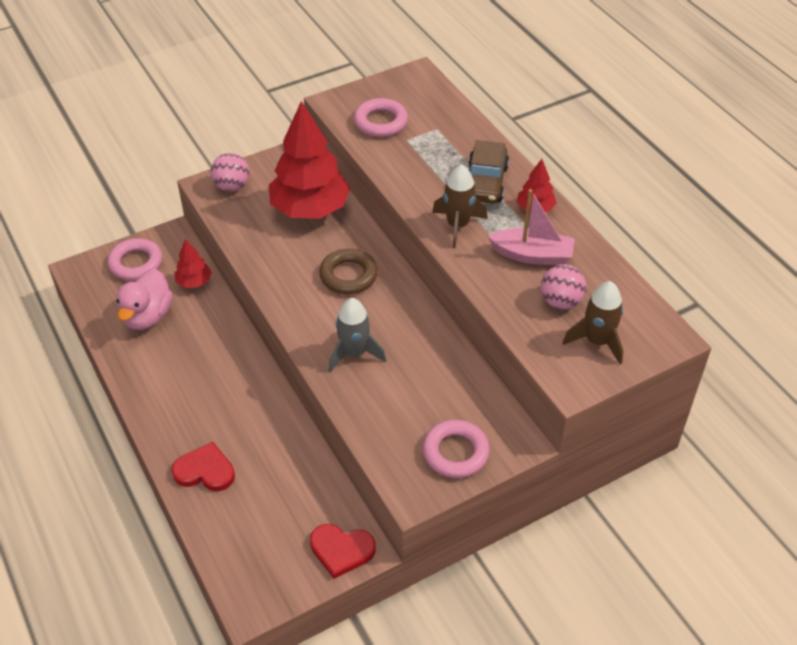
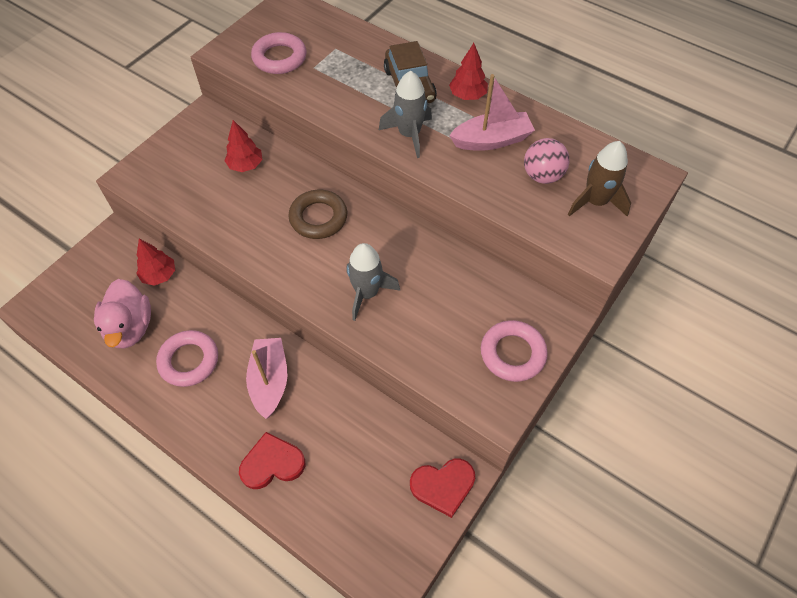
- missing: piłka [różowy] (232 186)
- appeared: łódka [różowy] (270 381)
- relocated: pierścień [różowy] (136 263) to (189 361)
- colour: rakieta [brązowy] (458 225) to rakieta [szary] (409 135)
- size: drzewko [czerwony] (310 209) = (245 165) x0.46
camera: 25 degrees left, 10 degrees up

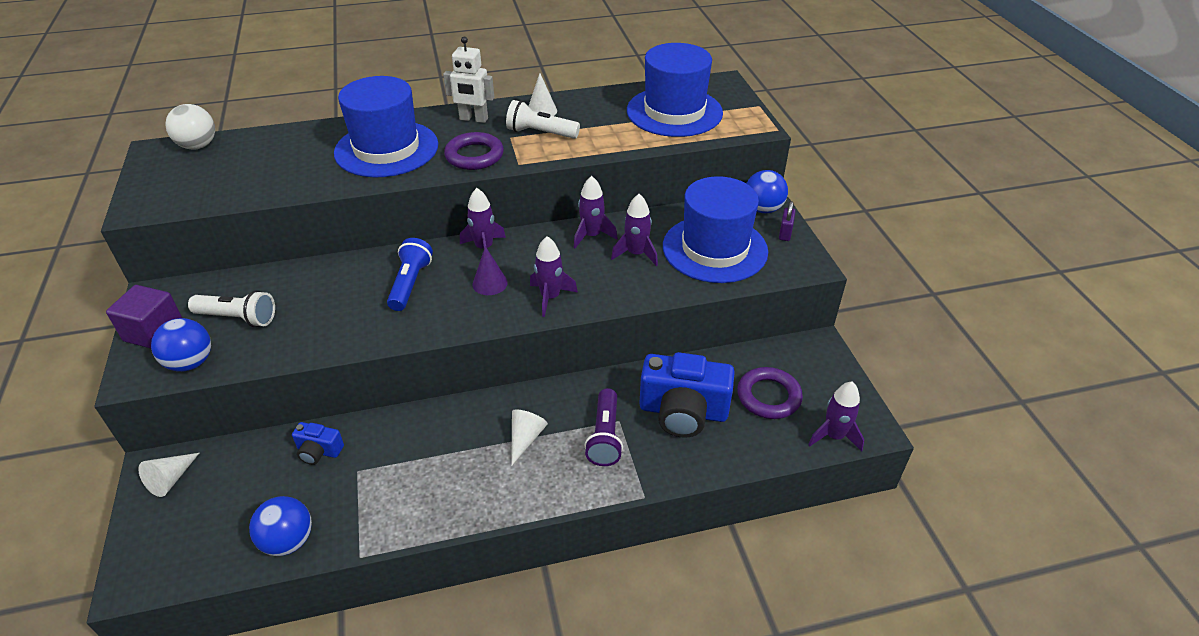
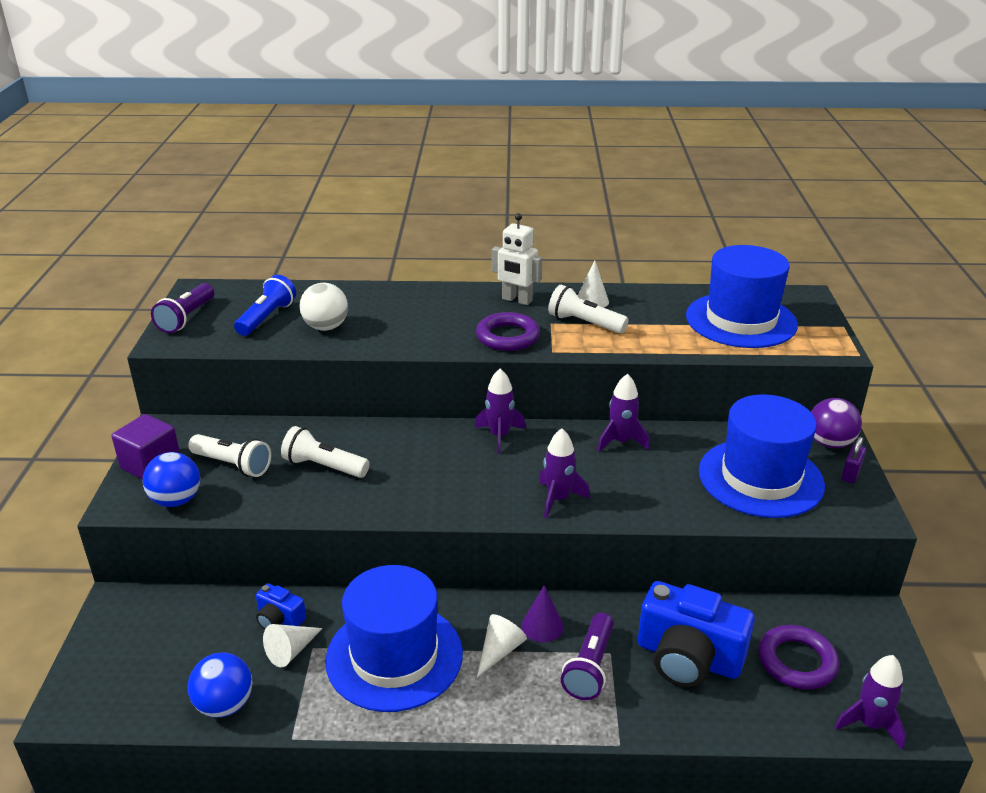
- missing: rakieta [fioletowy] (636 254)
- appeared: latarka [fioletowy] (187 318)
- appeared: latarka [biały] (324 466)
- relocated: stożek [biały] (171 479) to (291 651)
- relocated: piłka [biały] (198 146) to (326 327)
- relocated: kapelusz [niebieski] (386 149) to (394 656)
- relocated: latarka [niebieski] (410 284) to (267 318)
- relocated: stożek [fioletowy] (490 283) to (542 626)
- colour: piłka [niebieski] (763 209) to piłka [fioletowy] (829 443)
camera: 15 degrees right, 10 degrees down

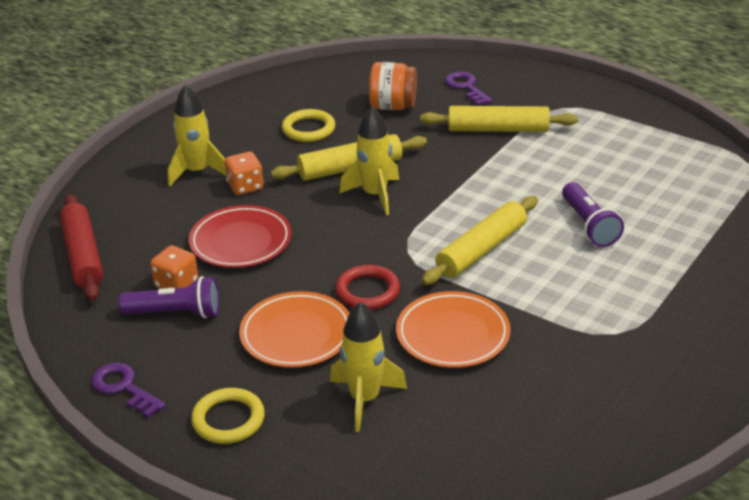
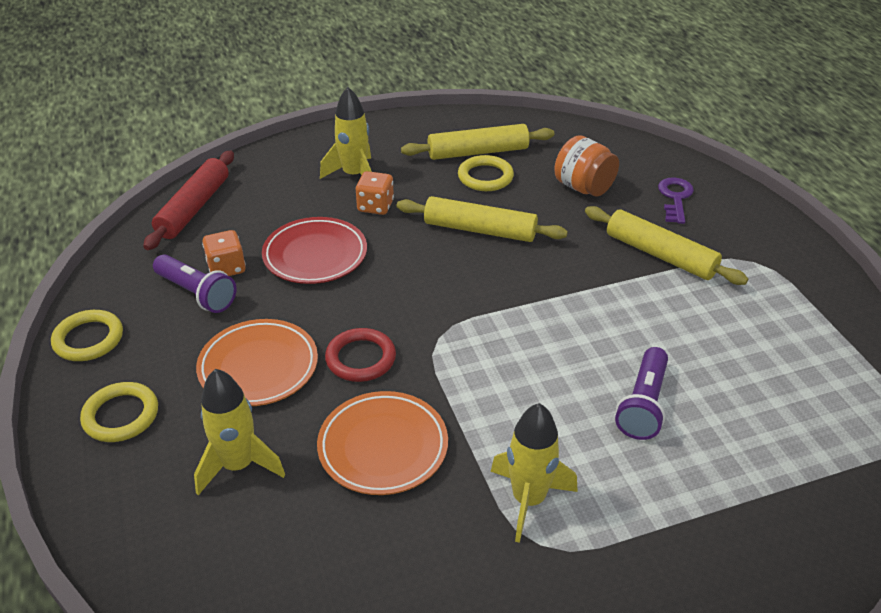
- relocated: rakieta [żółty] (375 195) to (528 500)
- relocated: wałek do ciasta [żółty] (482 250) to (478 152)
- exchanged: klucz [fioletowy] (124 388) to pierścień [żółty] (88 339)
camera: 35 degrees right, 5 degrees up

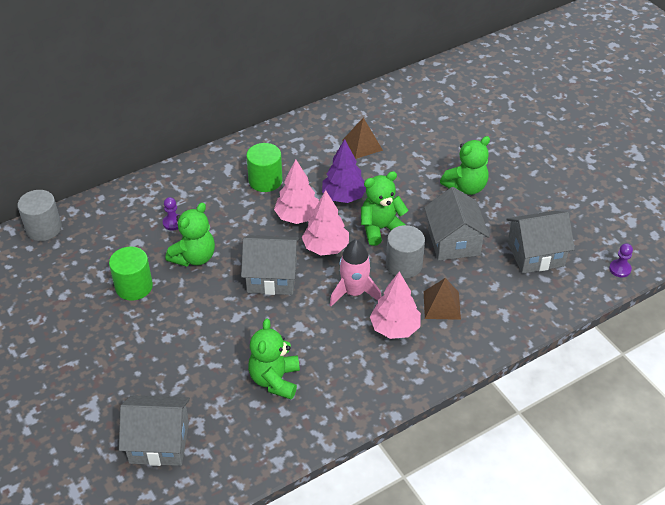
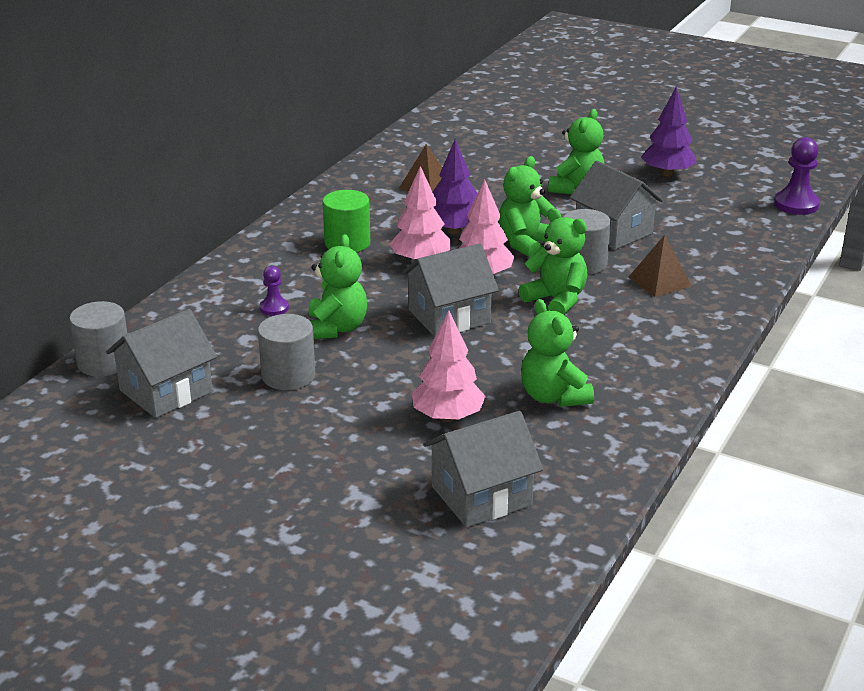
- appeared: drzewko [fioletowy] (667 173)
- relocated: drzewko [różowy] (394 328) to (447 417)
- relocated: domek [szary] (535 254) to (166 391)
- exchanged: rakieta [różowy] (354 292) to miś [zielony] (556 300)
- colour: walec [zielony] (134 286) to walec [szary] (288 375)
- size: pionek [fioletowy] (620 269) = (796 204) x1.73
camera: 30 degrees left, 15 degrees down

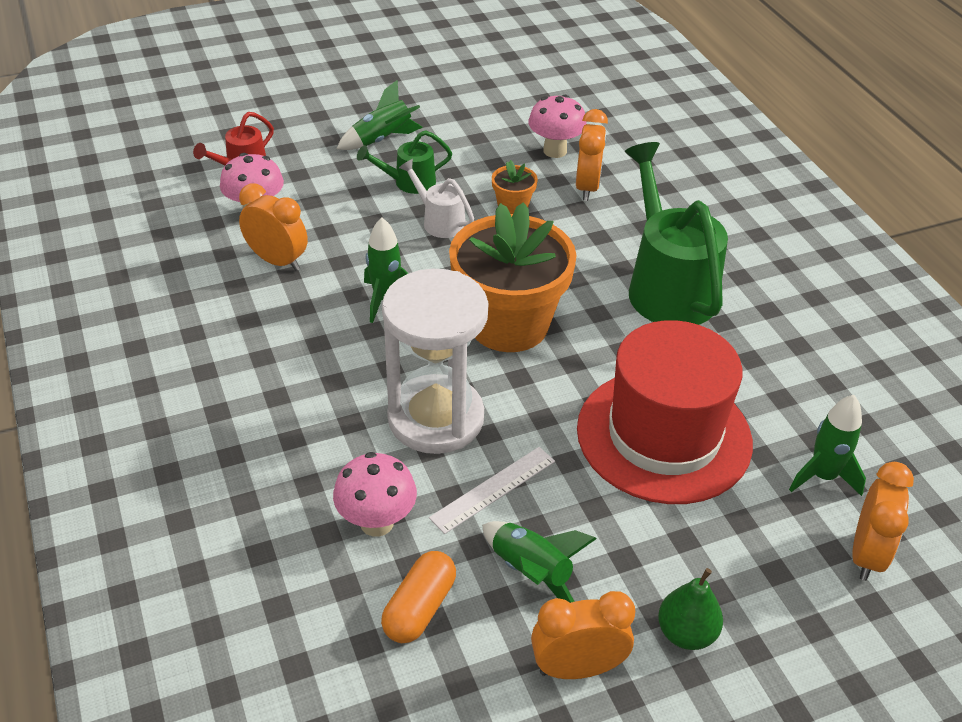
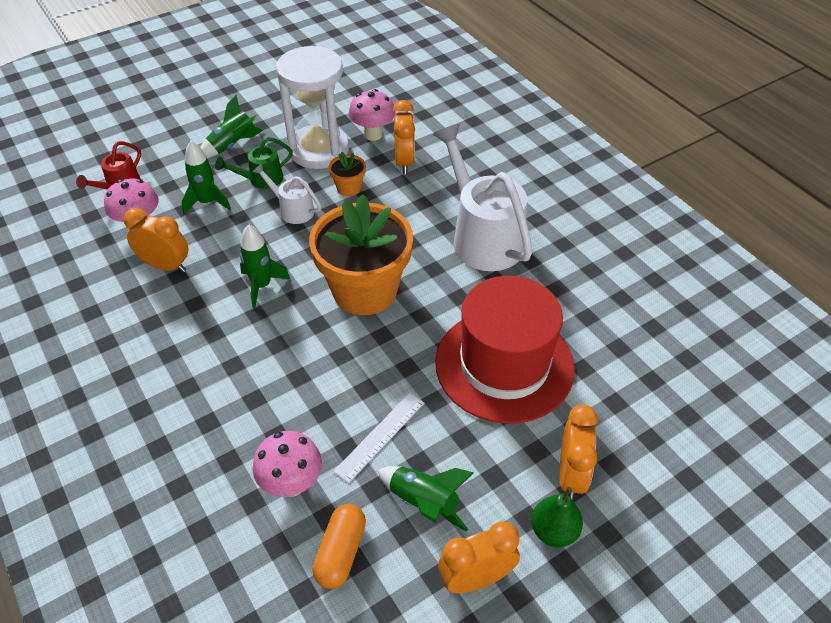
- relocated: klepsydra [biały] (436 418) to (319 150)
- relocated: rakieta [zielony] (822 476) to (207 202)
- relocated: budzik [pomarańczowy] (866 554) to (571 475)
- colour: konewka [zielony] (667 285) to konewka [biały] (482 236)
camera: 10 degrees left, 5 degrees up

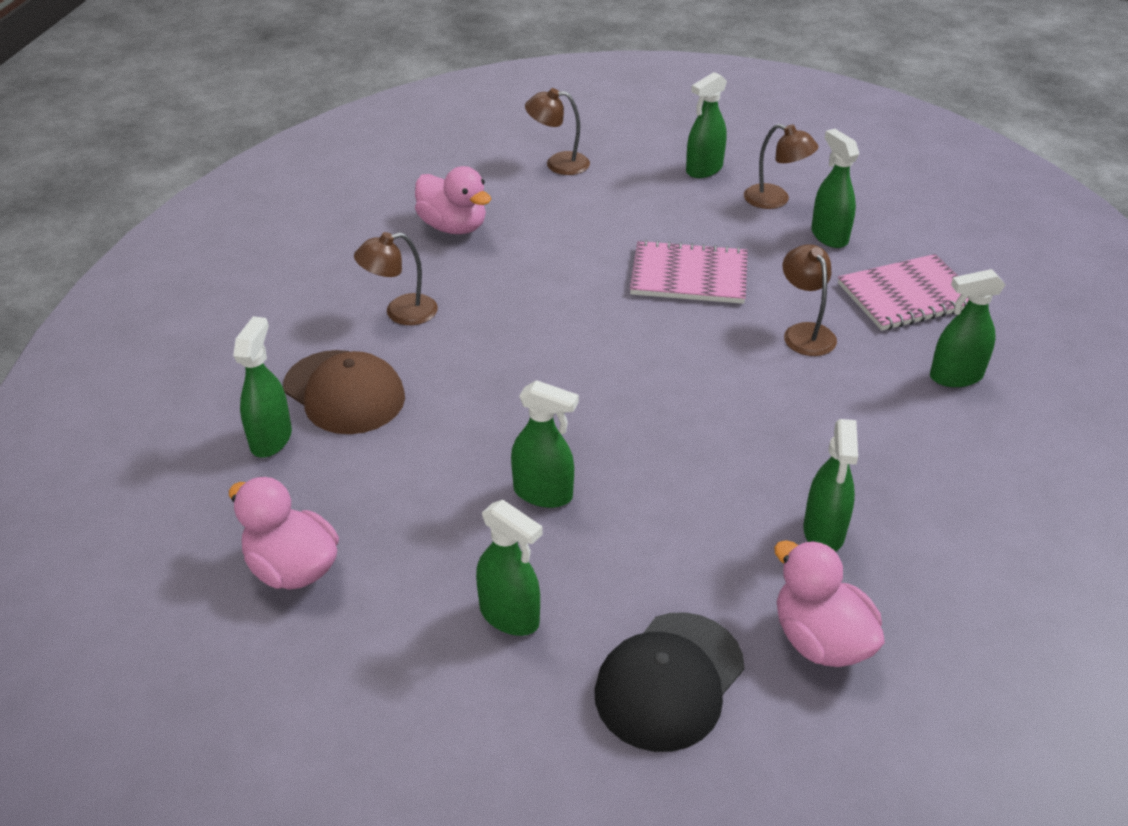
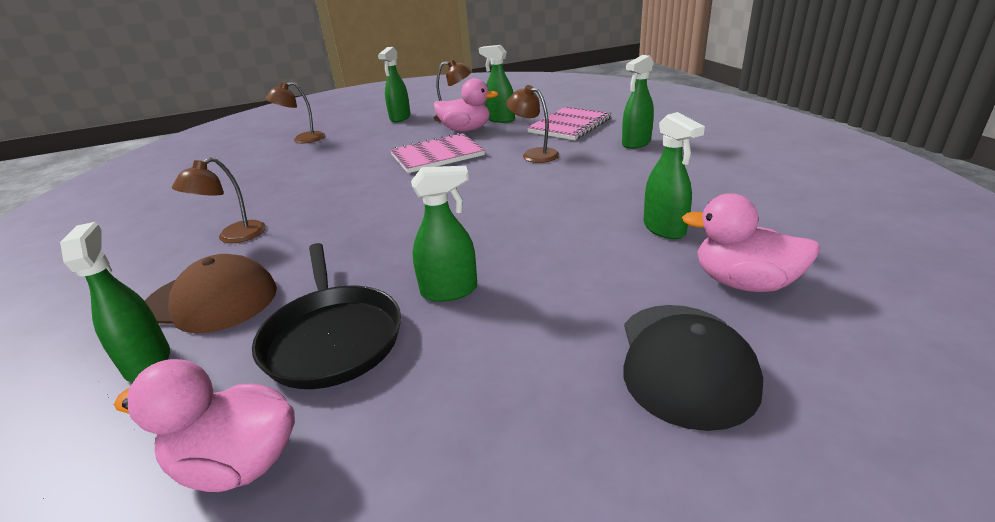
- missing: spryskiwacz [zielony] (510 616)
- appeared: patelnia [czarny] (332 338)
- relocated: kaczka [różowy] (453 227) to (466 130)
camera: 30 degrees left, 10 degrees down

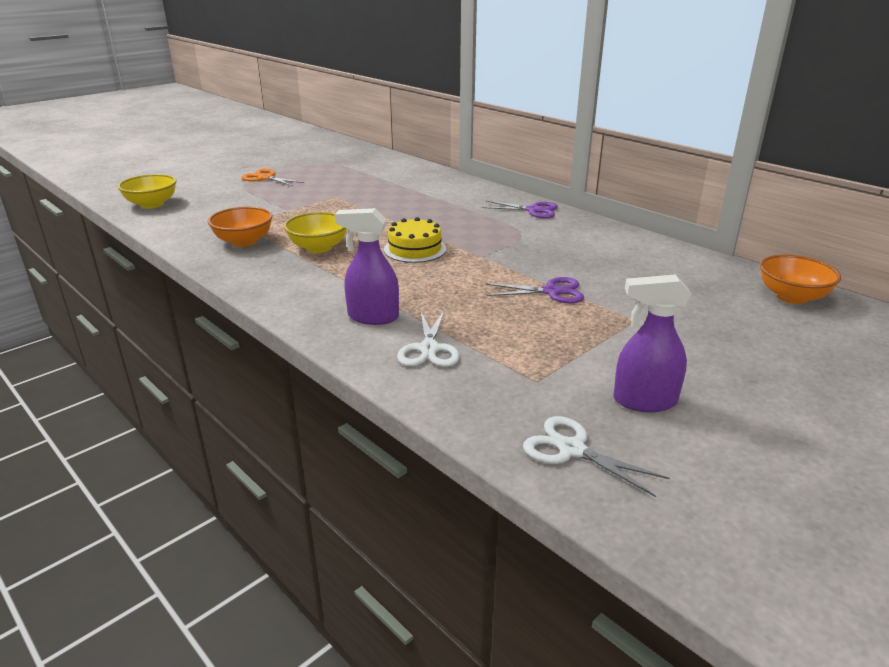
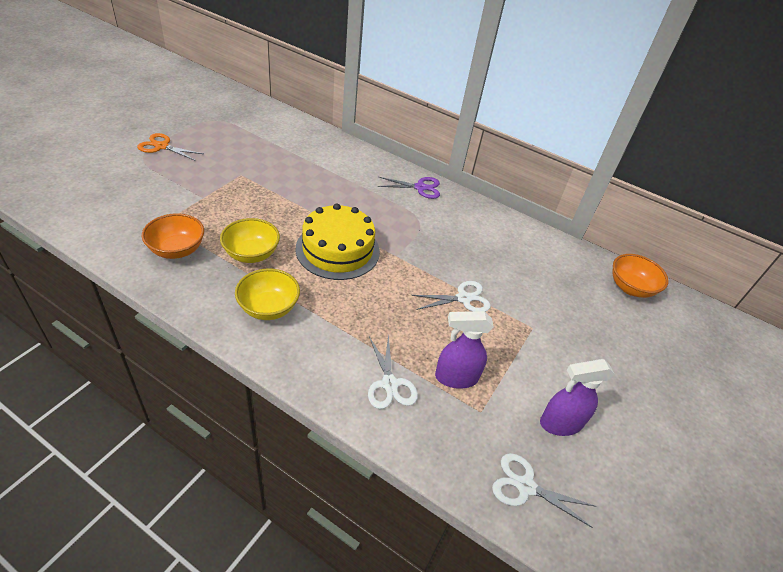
- relocated: miska [żółty] (152 204) to (269 308)
- relocated: spryskiwacz [fioletowy] (372 317) to (456 377)
- colour: nożyczki [fioletowy] (551 292) to nożyczki [biały] (463 298)
- size: tort [żółty] (415 249) = (337 250) x1.55
camera: 20 degrees left, 15 degrees up

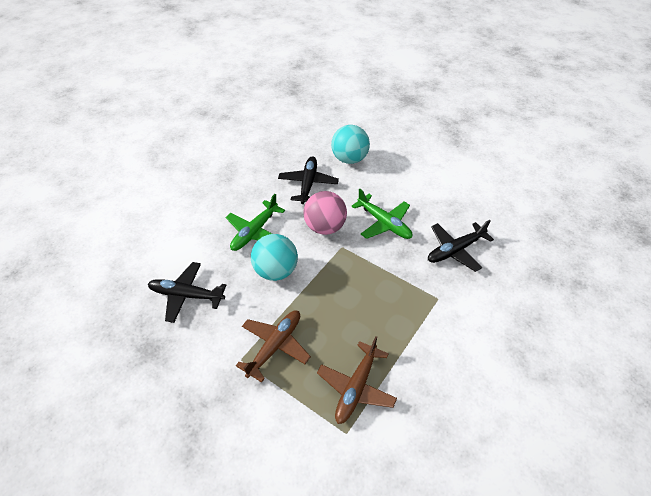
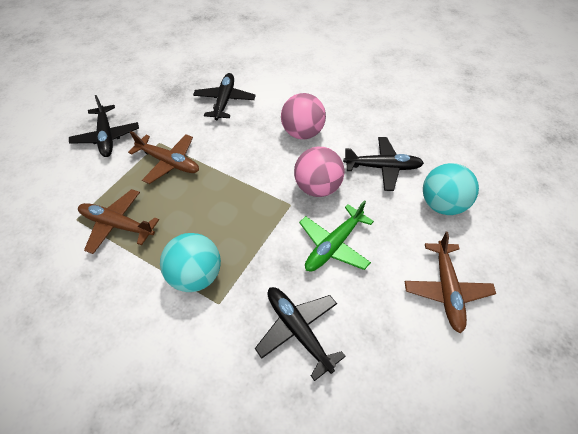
- appeared: samolot [czarny] (106 136)
- appeared: samolot [brązowy] (446 289)
- relocated: piłka [turkusowy] (276 271) to (196 275)
- exchanged: samolot [zielony] (255 231) to piłka [różowy] (302 133)
camera: 85 degrees right, 5 degrees up

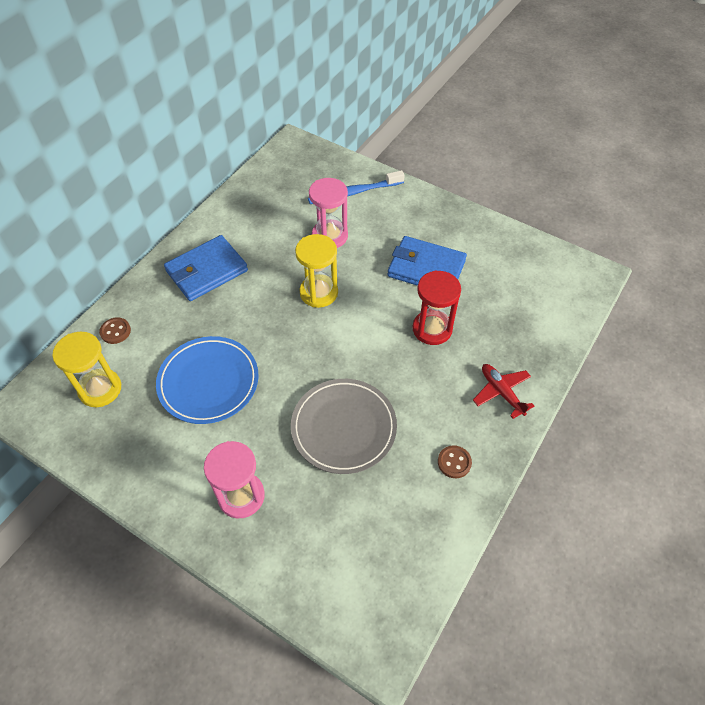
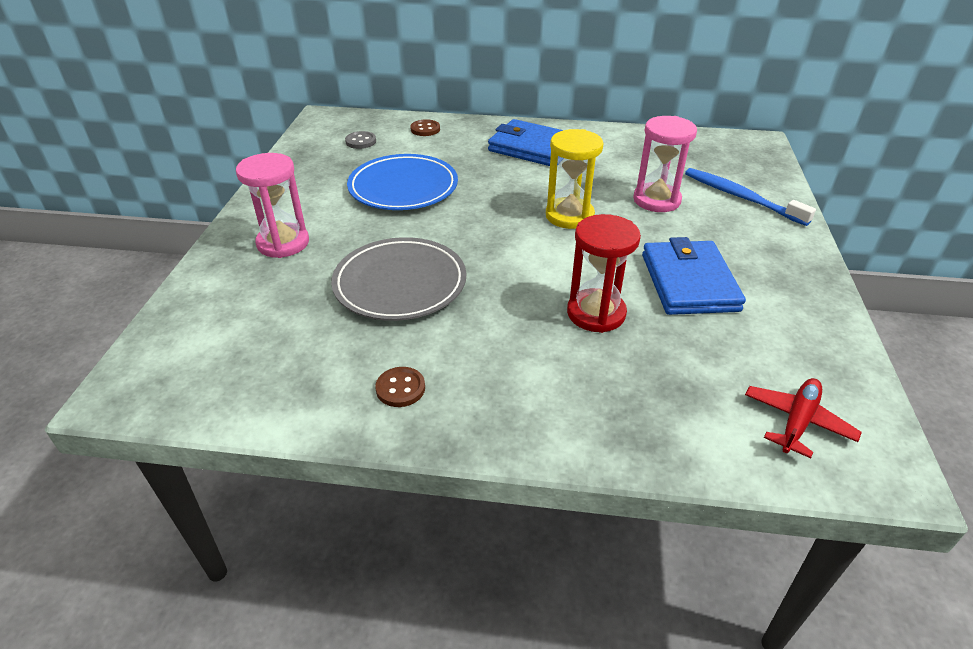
- relocated: samolot [czerwony] (501 392) to (797 422)
- exchanged: klepsydra [żółty] (100 389) to guzik [szary] (361 141)
camera: 65 degrees right, 15 degrees down

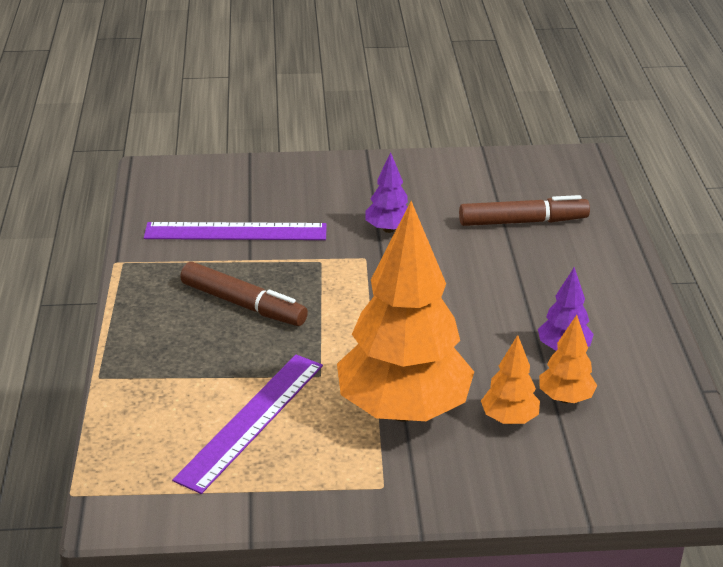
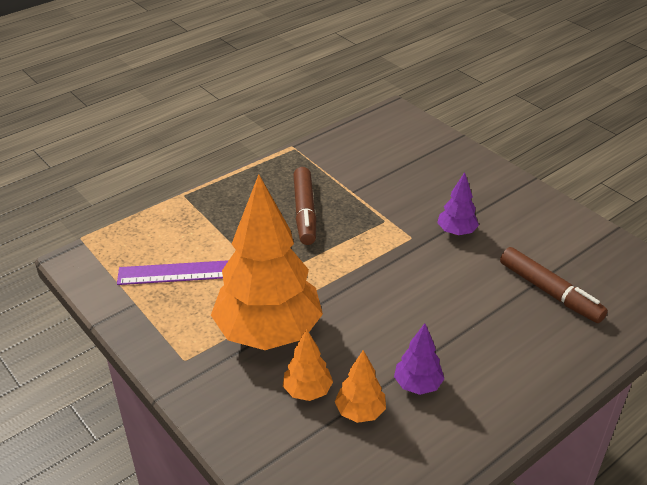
- missing: linijka [fioletowy] (236 231)
camera: 55 degrees right, 5 degrees up

